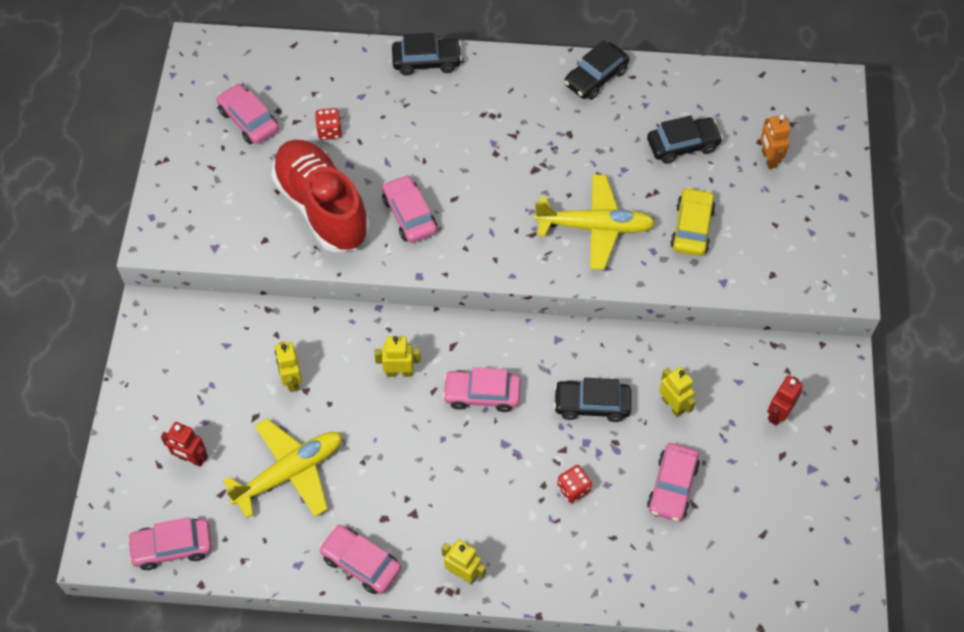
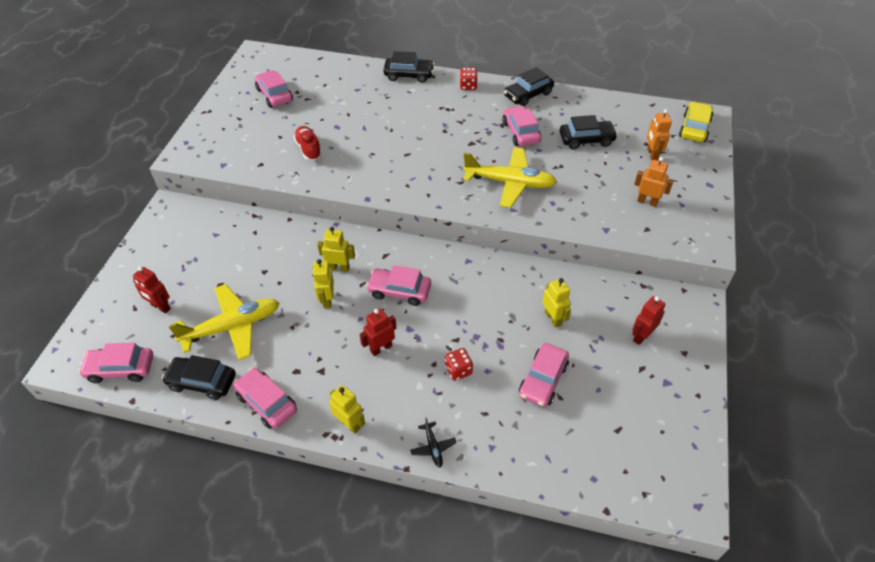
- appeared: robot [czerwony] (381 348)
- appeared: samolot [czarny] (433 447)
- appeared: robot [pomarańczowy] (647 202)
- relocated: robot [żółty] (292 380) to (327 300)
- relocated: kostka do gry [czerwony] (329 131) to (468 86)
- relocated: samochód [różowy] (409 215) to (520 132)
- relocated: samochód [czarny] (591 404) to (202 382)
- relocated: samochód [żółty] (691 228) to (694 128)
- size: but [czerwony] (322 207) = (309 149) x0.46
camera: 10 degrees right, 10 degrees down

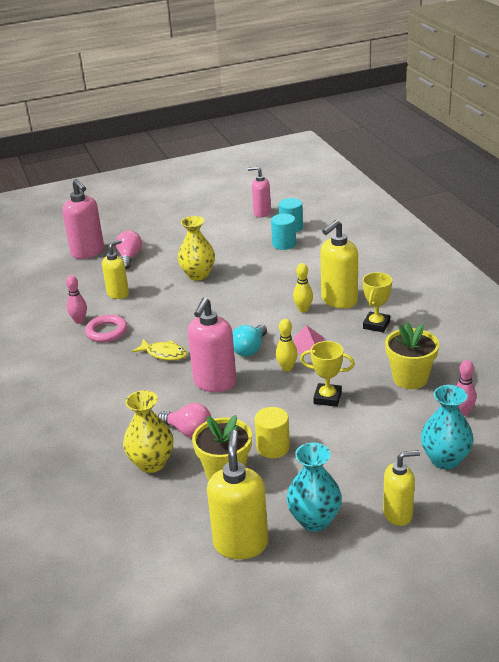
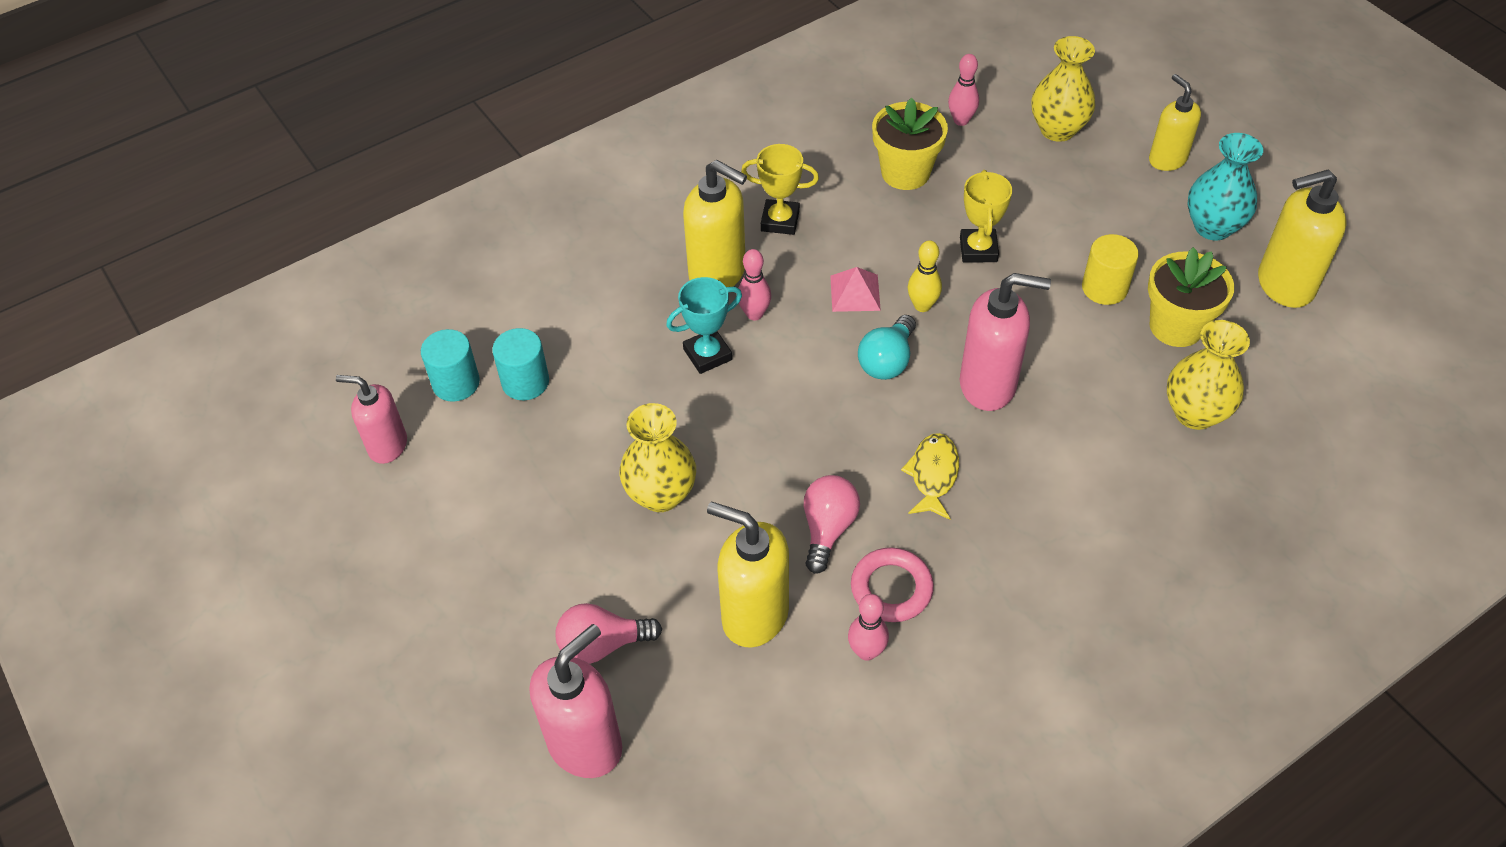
- appeared: puchar [turkusowy] (707 354)
- relocated: żarówka [różowy] (189 431) to (828 529)
- colour: kręgiel [żółty] (303 309) to kręgiel [różowy] (754 314)
- colour: wazon [turkusowy] (445 459) to wazon [żółty] (1057 129)
- spun: żarówka [turkusowy] (249 349) = (887 361) 105 degrees clockwise
- spun: dozownik mydła [różowy] (262 213) = (387 446) 105 degrees clockwise
- size: dozownik mydła [żółty] (118 294) = (754 615) x1.52
camera: 105 degrees left, 20 degrees up

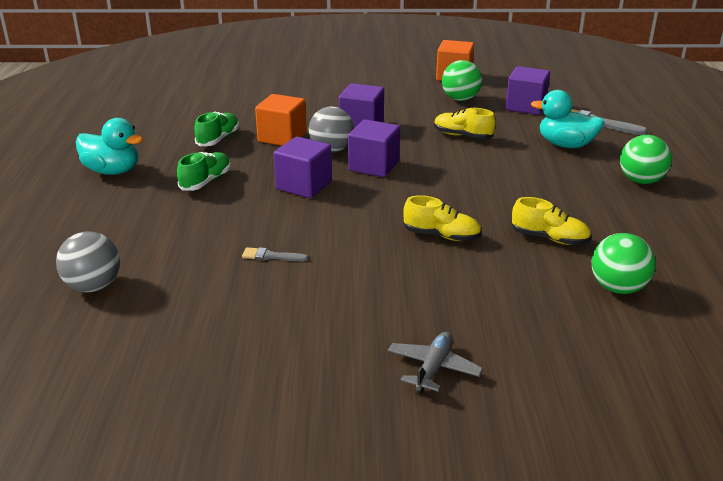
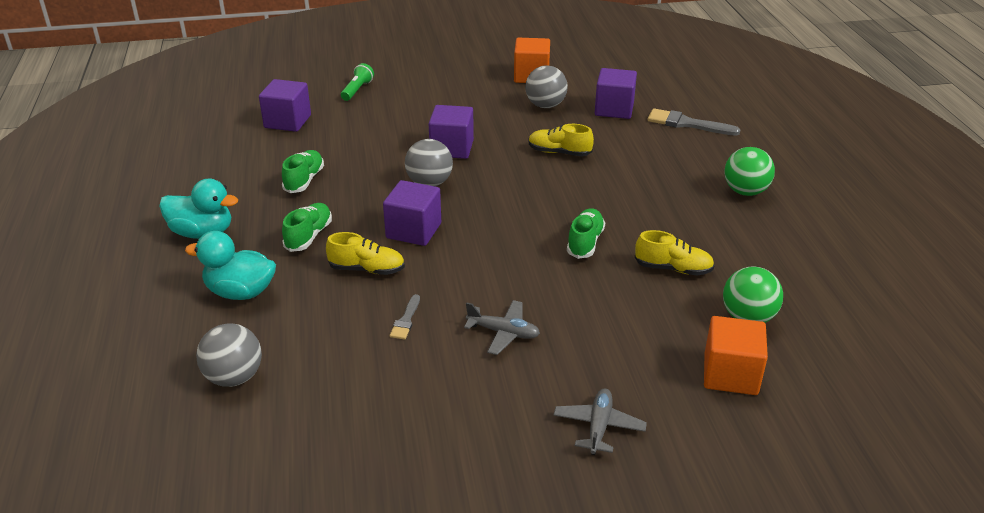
- appeared: latarka [zielony] (357 90)
- appeared: samolot [szary] (503 333)
- appeared: but [zielony] (585 242)
- relocated: sześcian [pomarańczowy] (282 137) to (730 374)
- relocated: sześcian [fioletowy] (374 166) to (287 121)
- relocated: but [żółty] (441 236) to (367 269)
- relocated: kaczka [turkusowy] (565 145) to (240 292)
- colour: piłka [zielony] (460 99) to piłka [szary] (545 105)
- spun: pędzel [szary] (271 256) = (406 320) 75 degrees counterclockwise
camera: 10 degrees left, 5 degrees up

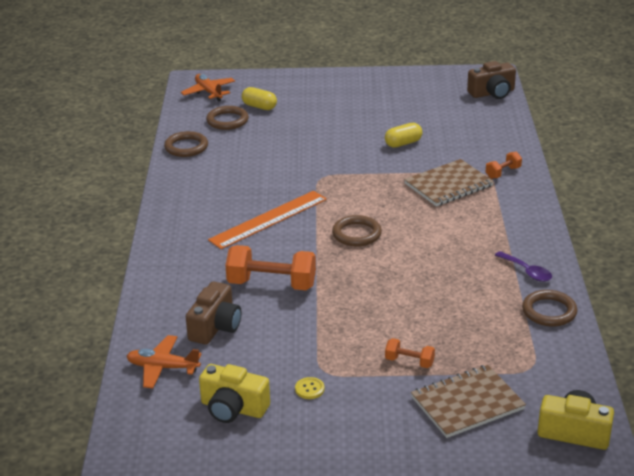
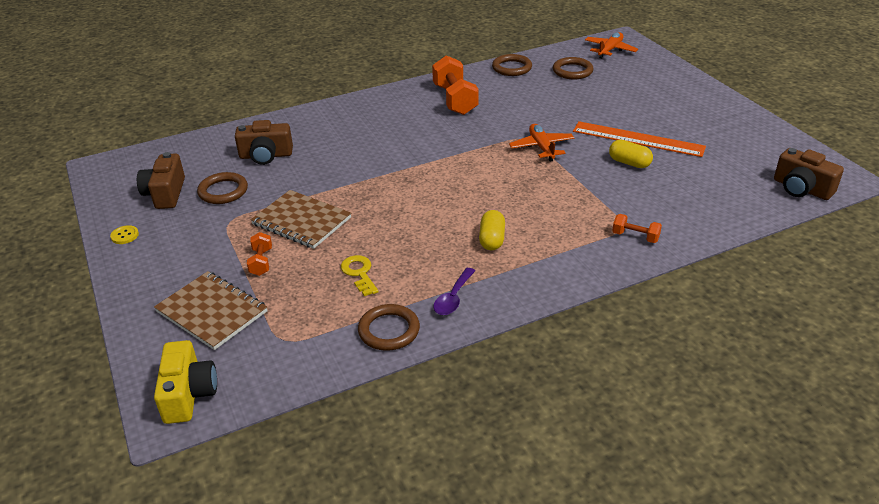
- appeared: klucz [żółty] (359 273)
- relocated: samolot [pomarańczowy] (163 368) to (541 147)
- relocated: linijka [pomarańczowy] (268 219) to (638 139)
- relocated: hantel [pomarańczowy] (271 284) to (455 100)
- relocated: kapsułka [żółty] (259 107) to (492 239)
- relocated: guzik [żółty] (309 389) to (125 236)
- relocated: pierścień [brązowy] (356 234) to (223 191)
- relocated: zeszyt [brązowy] (448 185) to (301 221)
- colour: aparat fotograficzny [żółty] (233 408) to aparat fotograficzny [brązowy] (165 193)
camera: 65 degrees right, 5 degrees up

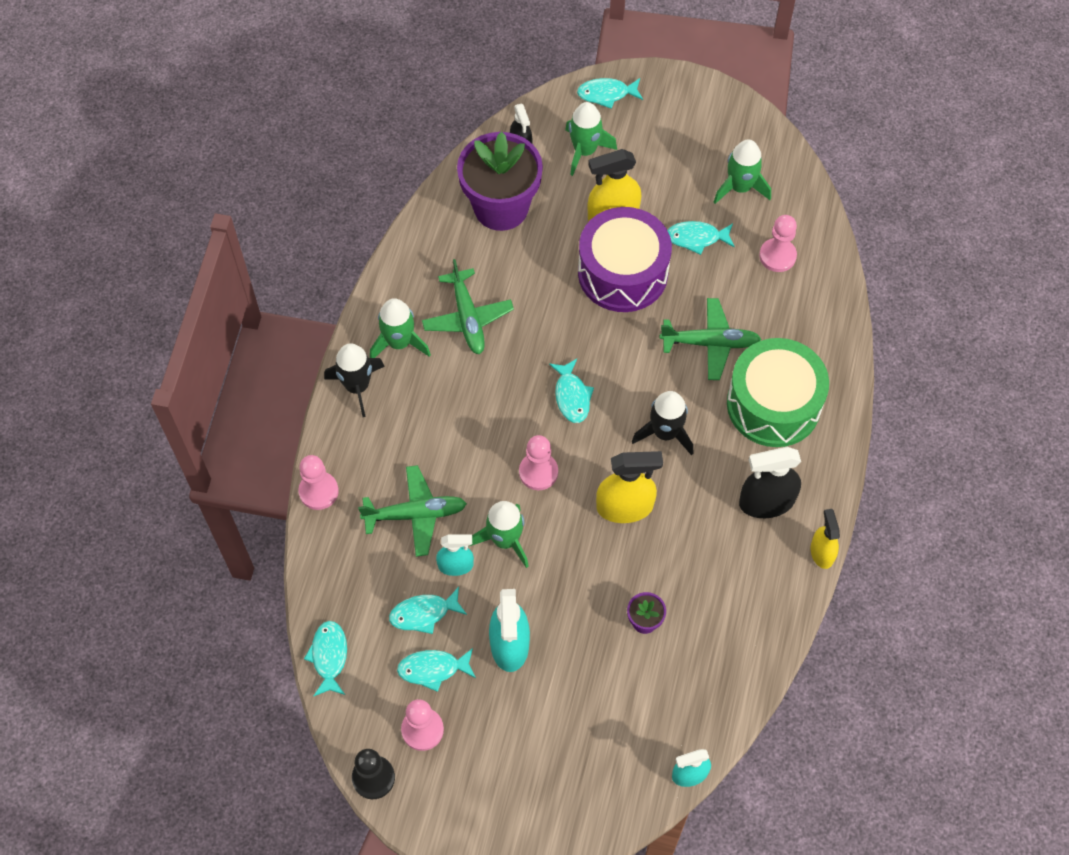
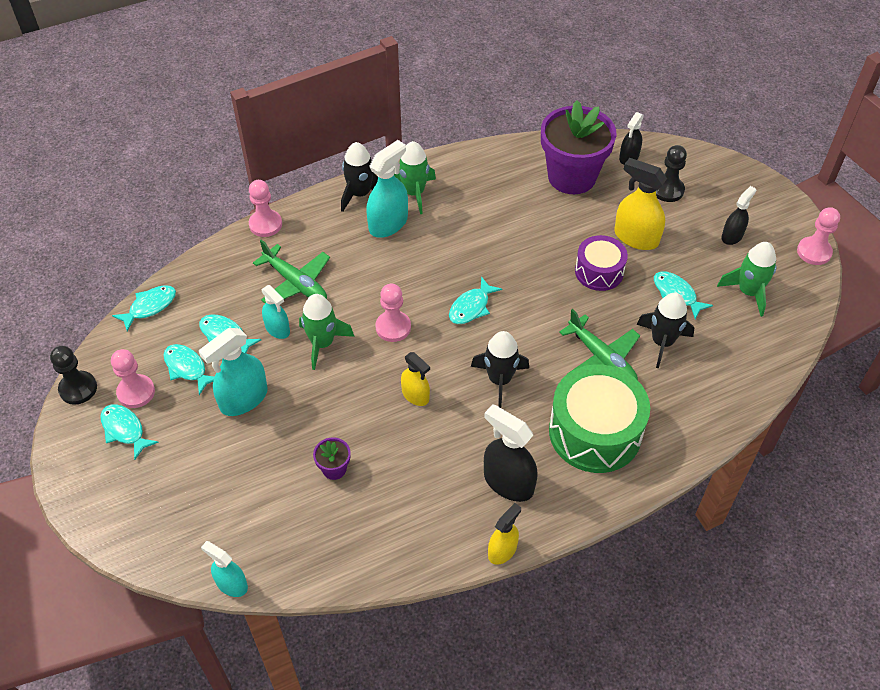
- missing: samolot [zielony] (467 318)
- appeared: spryskiwacz [turkusowy] (388 224)
- appeared: rakieta [czarny] (662 342)
- appeared: spryskiwacz [czarny] (732 236)
- relocated: ryba [turkusowy] (606 94) to (124 430)
- relocated: pionek [różowy] (777 256) to (814 252)
- exchanged: rakieta [zielony] (585 151) to pionek [czarny] (667 190)
- size: bęben [fioletowy] (622 273) = (599 271) x0.59
- size: spryskiwacz [żółty] (625 507) = (415 395) x0.61
camera: 50 degrees right, 10 degrees down

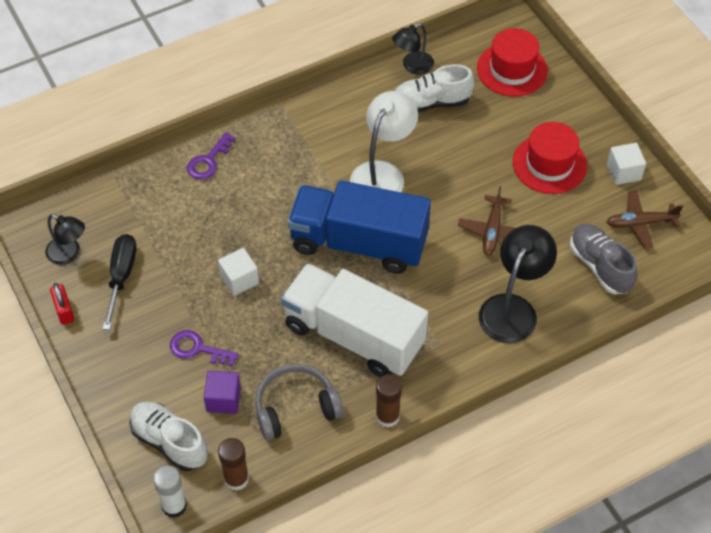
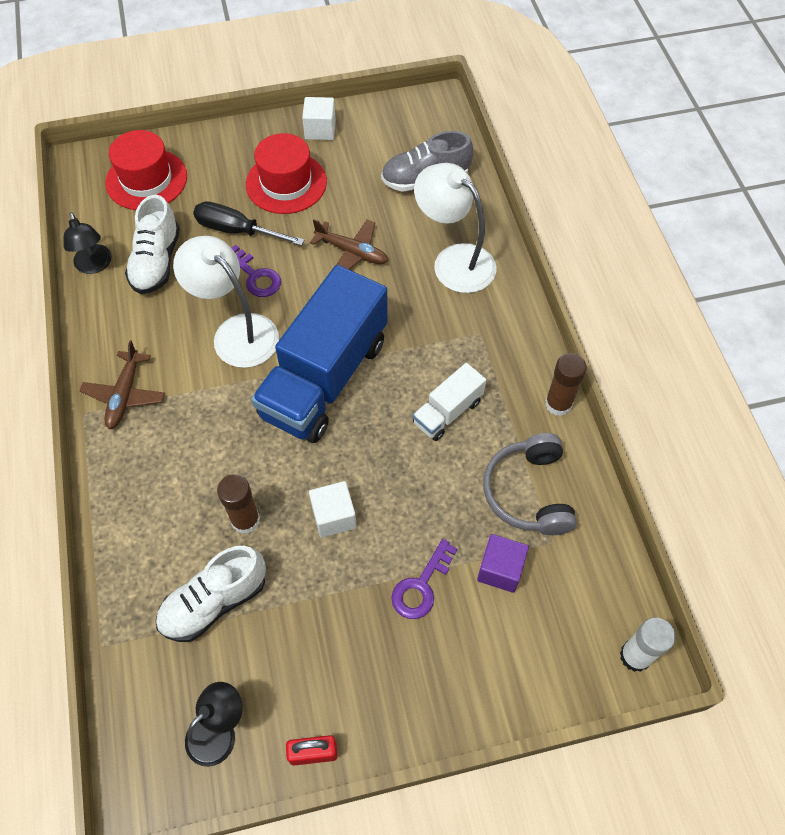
- relocated: śrubokręt [czarny] (121 276) to (236 230)
- relocated: but [biały] (169 442) to (214 602)
- relocated: klucz [fioletowy] (209 161) to (255 276)
- relocated: klej w sztyfcie [brązowy] (236 479) to (245 520)
- relocated: samolot [brązowy] (640 223) to (125 395)
- colour: lampka [czarny] (513 308) to lampka [biały] (454 261)
- size: ciężarówka [biały] (353 335) = (447 412) x0.47
camera: 75 degrees left, 5 degrees up

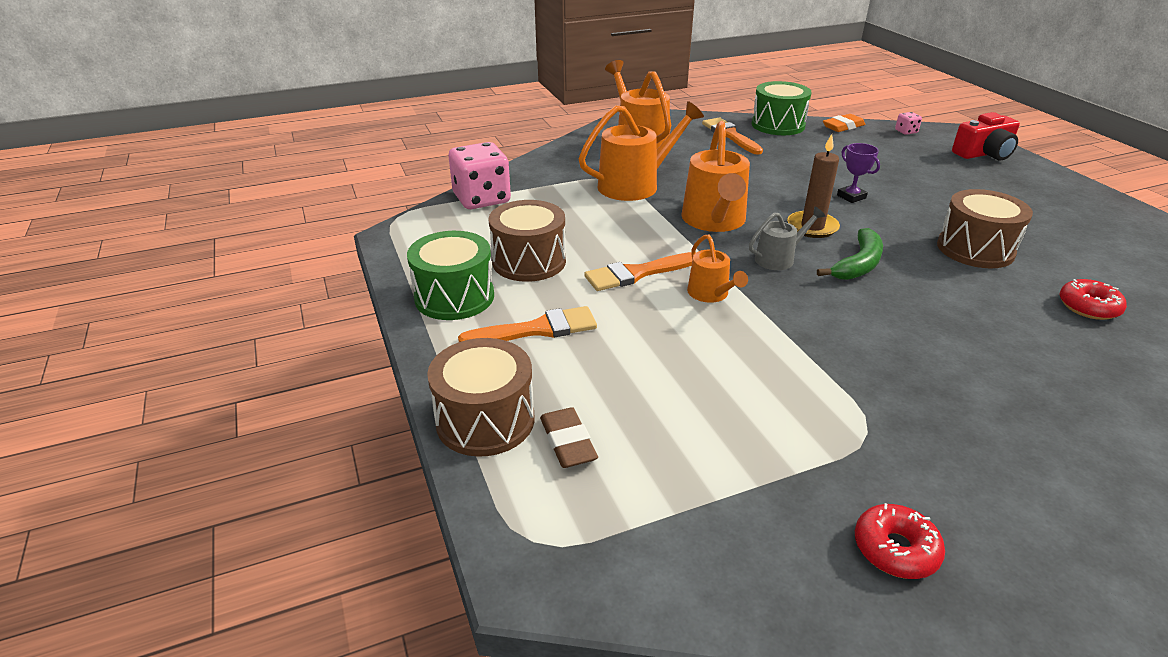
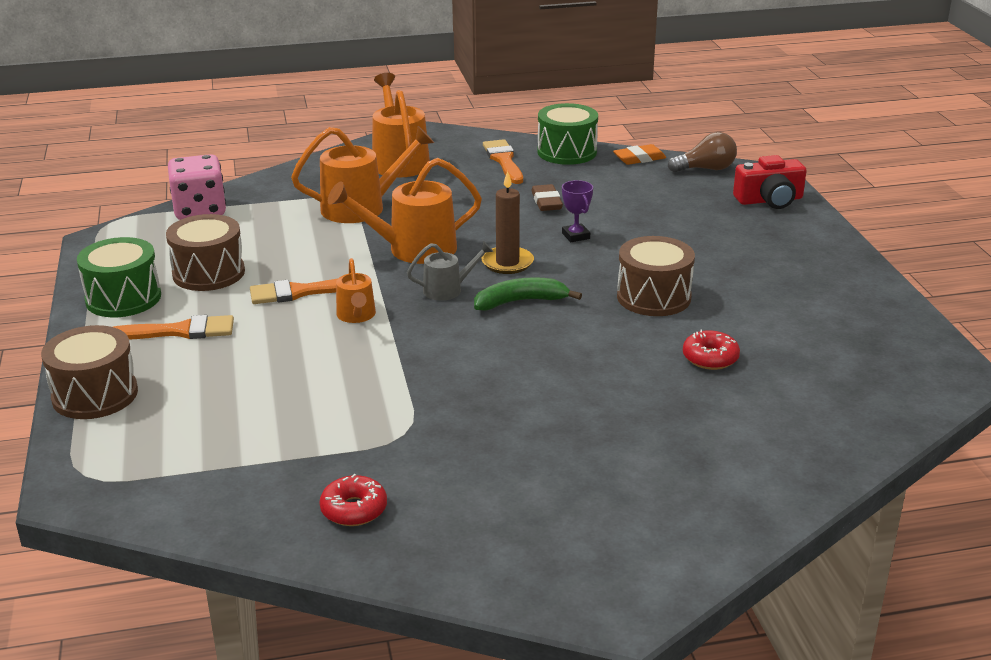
- relocated: gumka do mazania [brązowy] (568 442) to (546 202)
- exchanged: kostka do gry [różowy] (906 131) to żarówka [brązowy] (706 169)
- spun: konewka [pomarańczowy] (714 221) = (413 249) 60 degrees clockwise
- spun: banan [zielony] (858 265) = (520 302) 150 degrees counterclockwise
camera: 10 degrees right, 5 degrees down

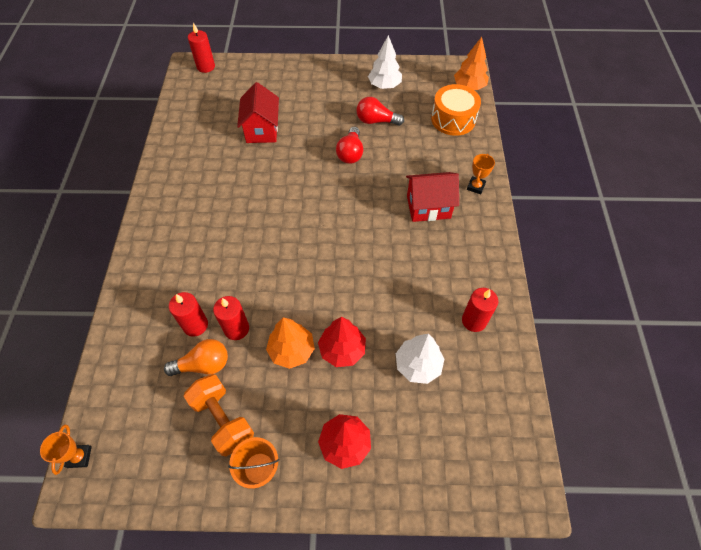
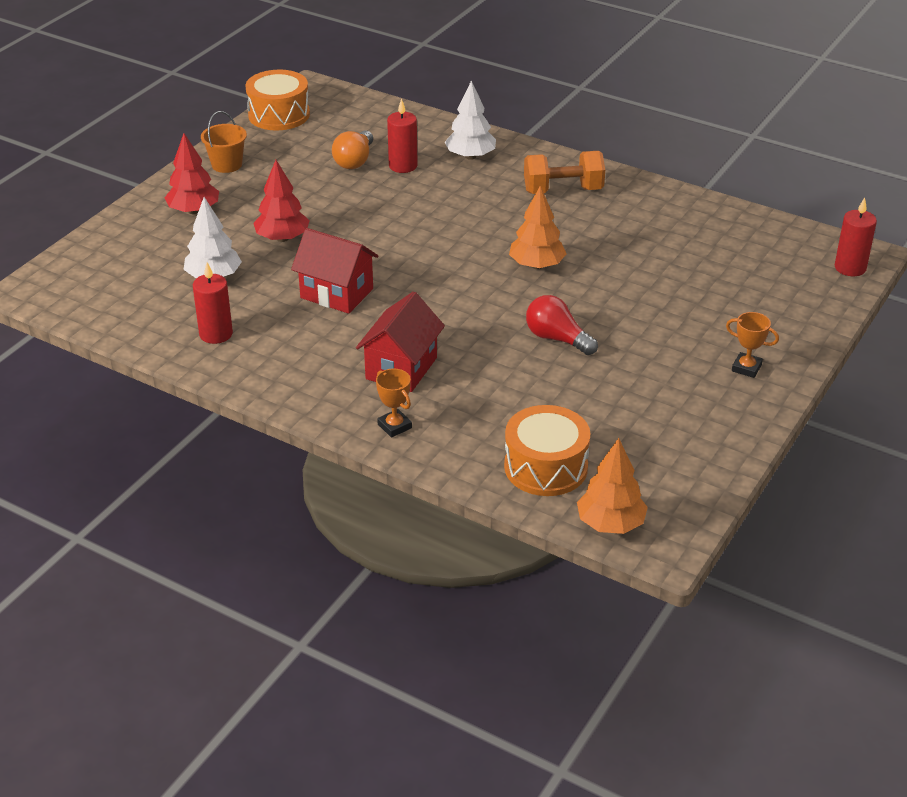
- missing: świeca [czerwony] (236 329)
- missing: żarówka [czerwony] (376 121)
- appeared: bęben [pomarańczowy] (279 115)
- relocated: puchar [pomarańczowy] (79 457) to (746 368)
- relocated: hantel [pomarańczowy] (223 419) to (563 190)
- relocated: domek [czerwony] (262 130) to (337 293)
- relocated: drzewko [pomarańczowy] (291 350) to (537 265)
- relocated: drzewko [biały] (384 85) to (470 156)
camera: 120 degrees right, 20 degrees down

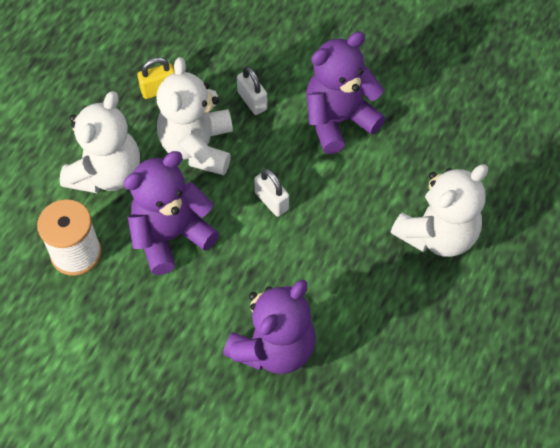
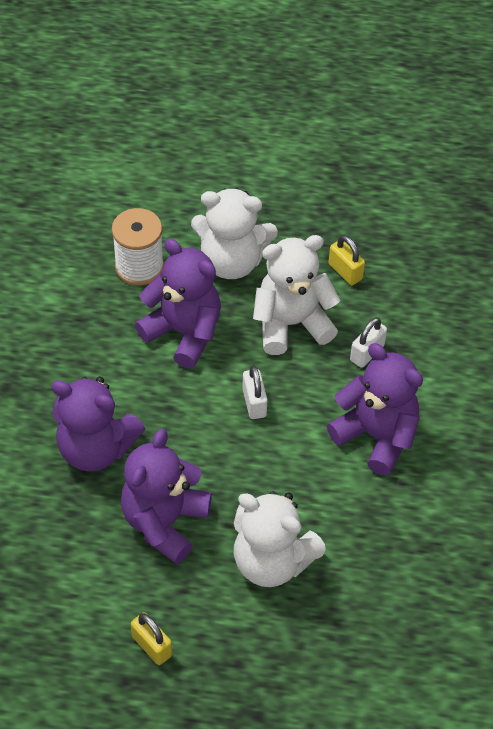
- appeared: miś [fioletowy] (164 522)
- appeared: kłódka [żółty] (152 646)
- spun: kłódka [biały] (271 201) = (254 403) 45 degrees counterclockwise
camera: 70 degrees right, 5 degrees down

